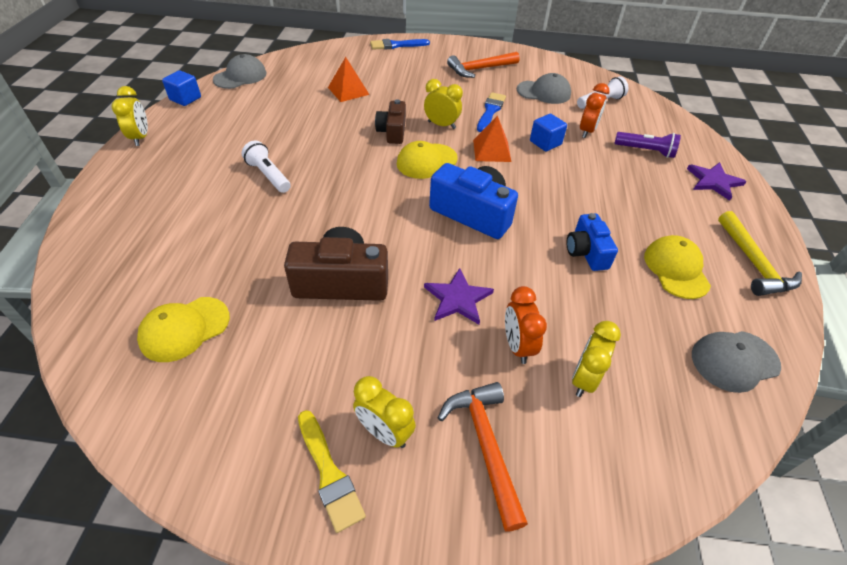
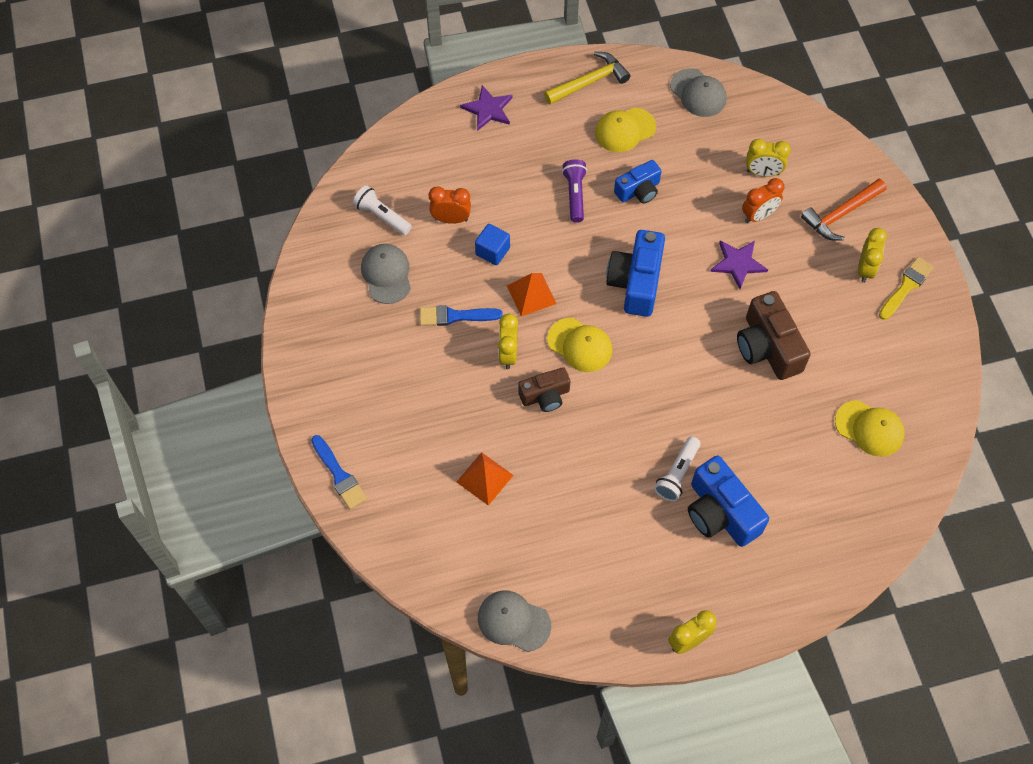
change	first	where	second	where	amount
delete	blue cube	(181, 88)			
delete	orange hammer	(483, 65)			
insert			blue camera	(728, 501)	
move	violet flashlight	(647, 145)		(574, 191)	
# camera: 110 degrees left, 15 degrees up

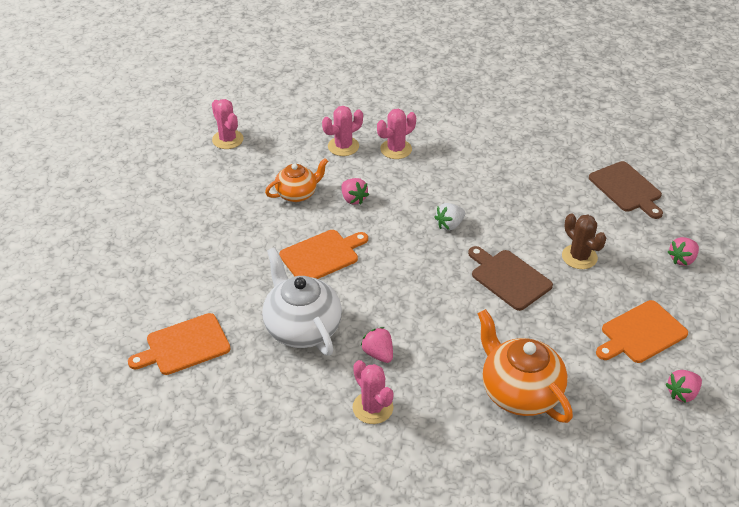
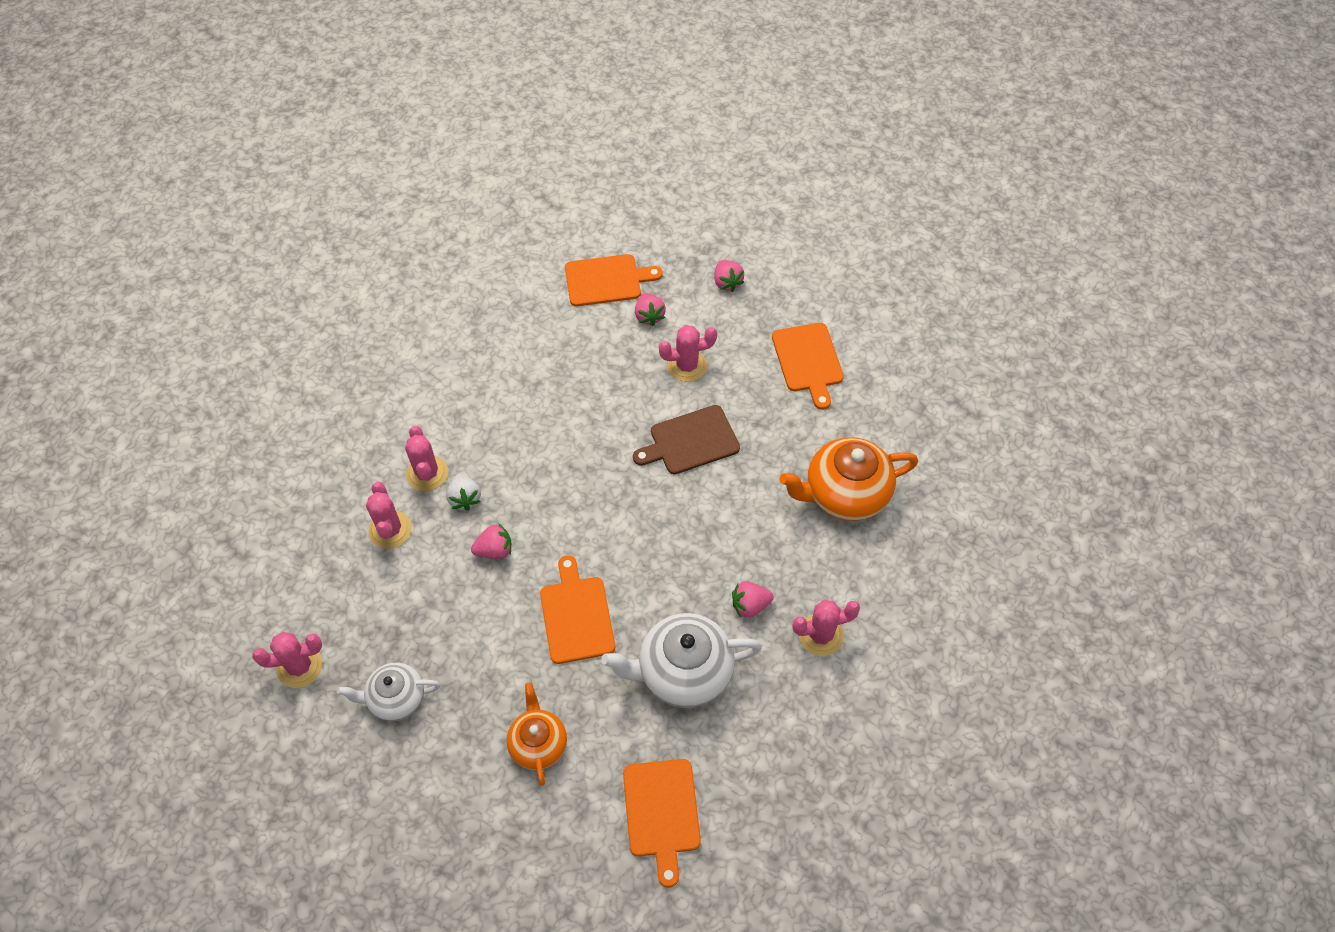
change	first	where	second	where	amount
insert			white teapot	(388, 692)	
move	orange teapot	(296, 180)		(537, 734)	
move	white berry	(450, 217)		(463, 492)	
move	pink berry	(683, 386)		(650, 309)	
recolor	russet saguaro cactus	(584, 241)	pink saguaro cactus	(688, 353)	
recolor	russet bread board	(626, 190)	orange bread board	(614, 280)	
# camera: 70 degrees left, 15 degrees up

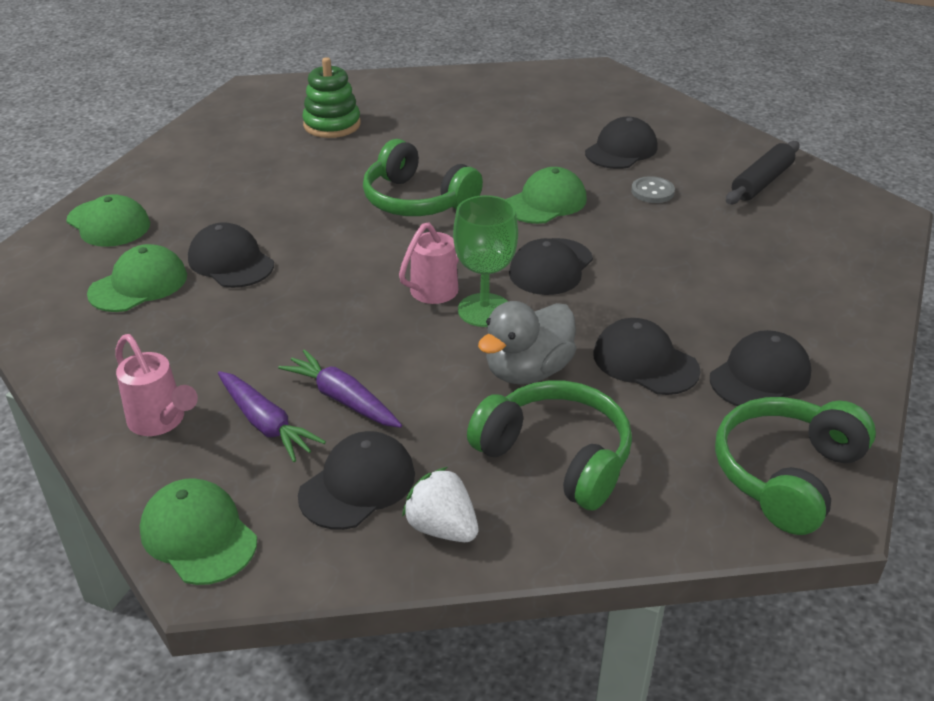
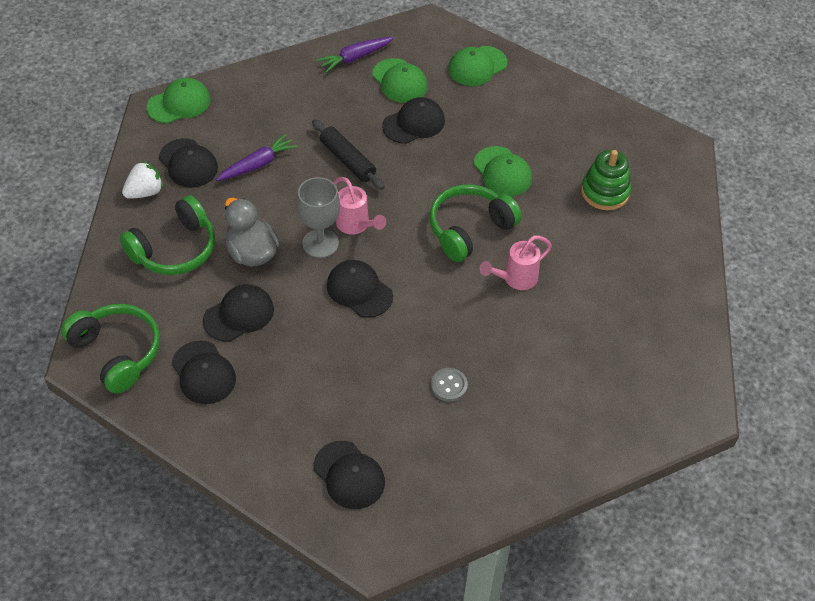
change	first	where	second	where	amount
move	pink watering can	(157, 385)		(515, 262)	
move	violet toy carrot	(272, 416)		(355, 55)	
move	emerald cap	(546, 195)		(503, 171)	
move	ebony cap	(621, 143)		(349, 475)	
move	ebony rolling pin	(763, 172)		(348, 154)	
recolor	emerald wine glass	(485, 261)	ash-grey wine glass	(318, 217)	
# camera: 100 degrees right, 15 degrees up

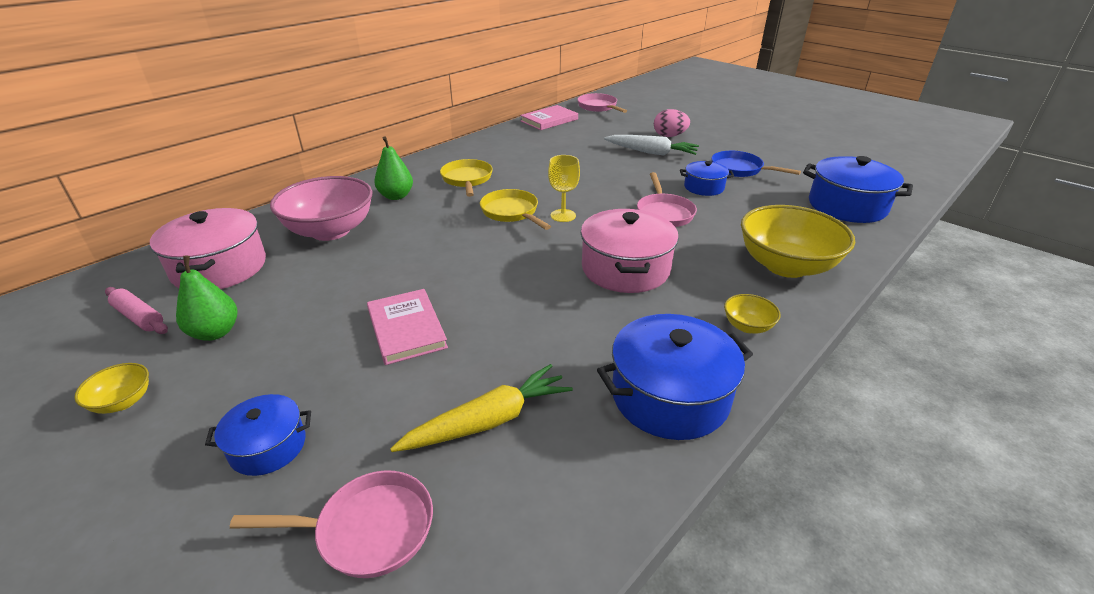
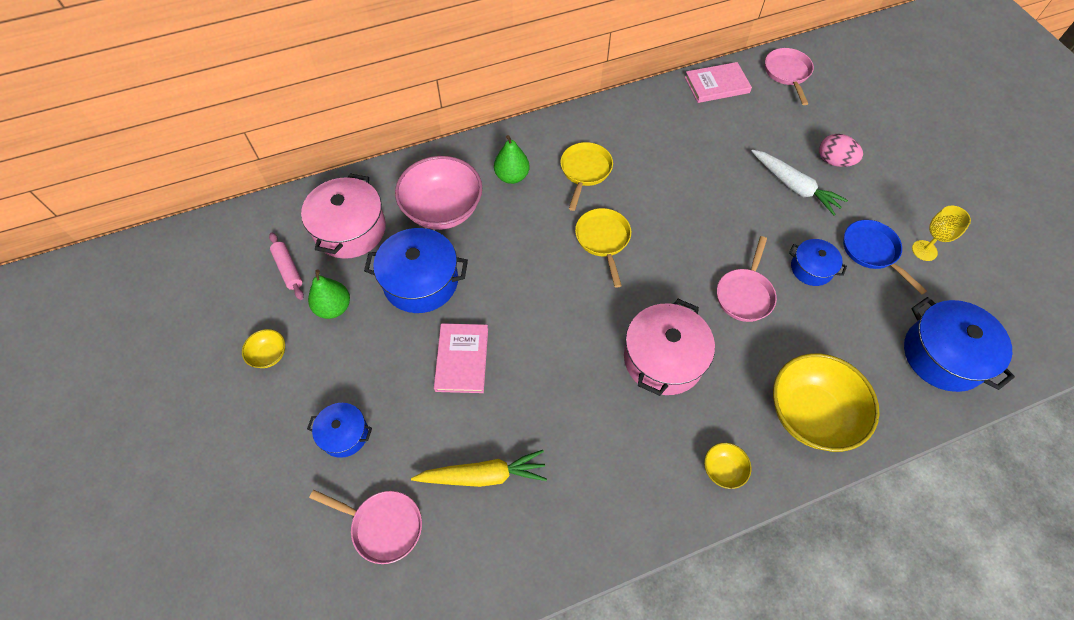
change	first	where	second	where	amount
move	golden wine glass	(564, 188)		(941, 233)	
move	blue stockpot	(675, 377)		(416, 270)	
# camera: 25 degrees right, 25 degrees up

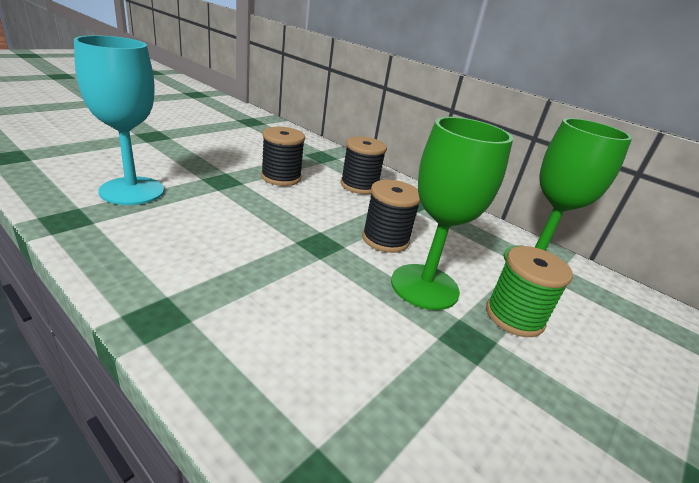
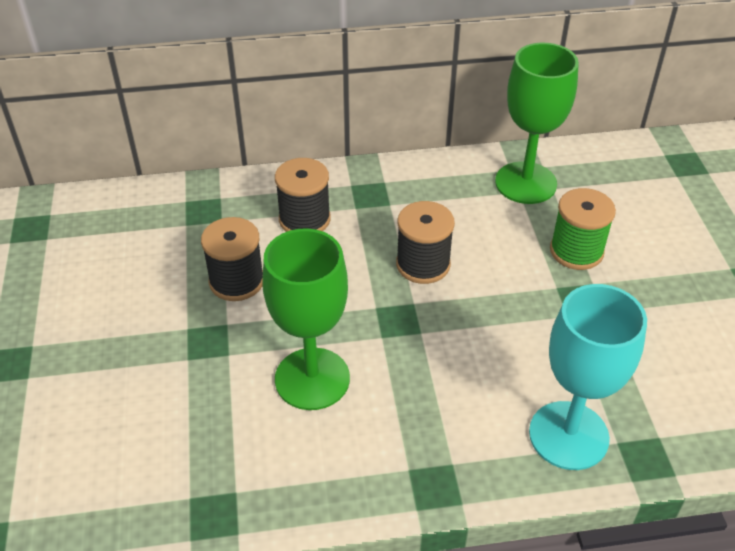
change	first	where	second	where	amount
move	teal wine glass	(119, 120)		(588, 377)	
move	emerald wine glass	(452, 213)		(306, 319)	
# camera: 45 degrees left, 15 degrees up

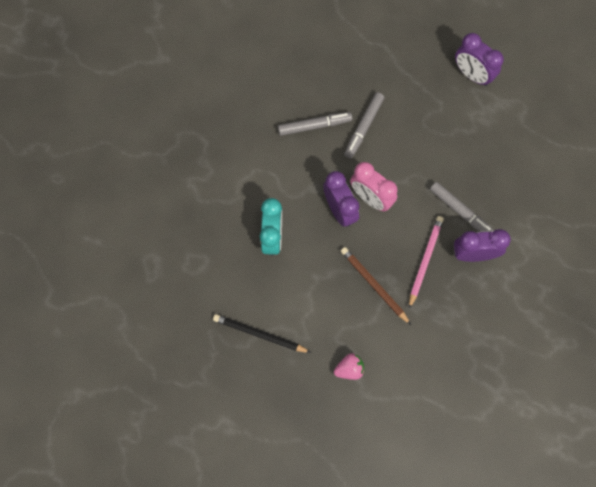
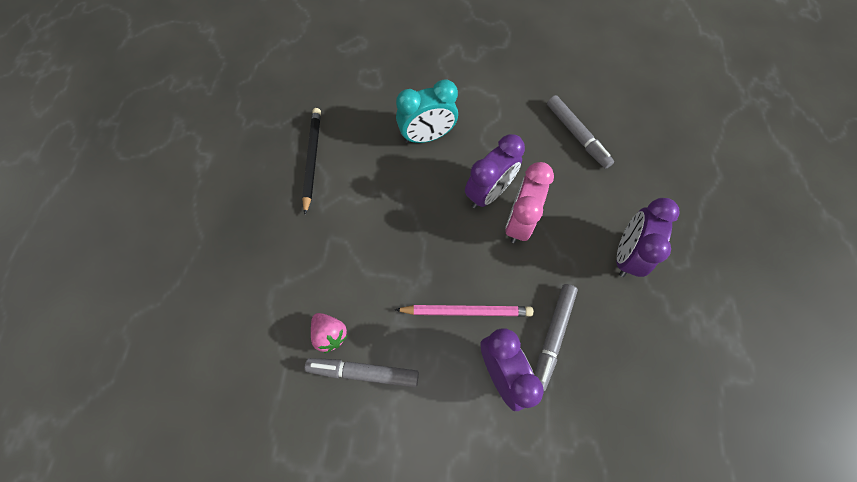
change	first	where	second	where	amount
delete	russet wooden pencil	(376, 286)			
move	pink berry	(349, 366)		(329, 333)	
move	ash-grey felt pen	(364, 125)		(362, 372)	
move	violet clock	(479, 59)		(648, 237)	
# camera: 70 degrees right, 5 degrees down

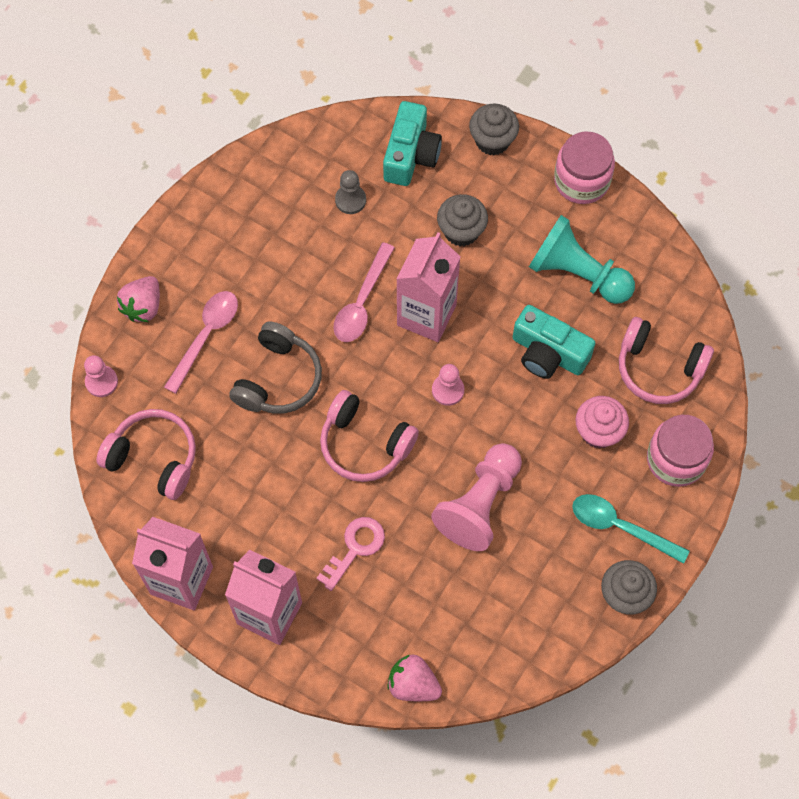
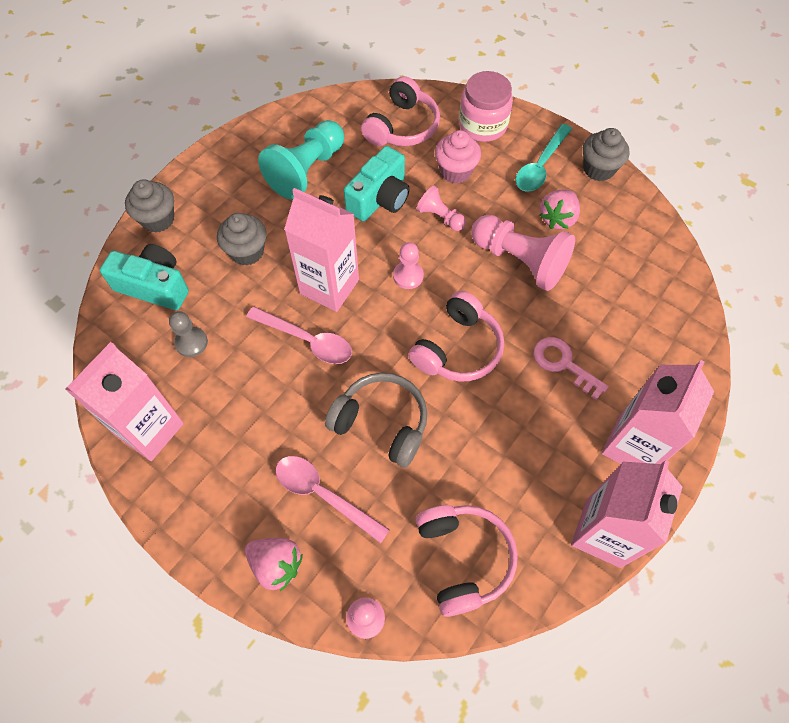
change	first	where	second	where	amount
delete	pink jam jar	(584, 168)			
insert			pink milk carton	(124, 401)	
insert			pink game pawn	(441, 208)	
move	pink berry	(414, 678)		(559, 209)	
rotate	pink over-ear headphones	(146, 454)		(467, 561)	135 degrees clockwise
# camera: 85 degrees left, 5 degrees down

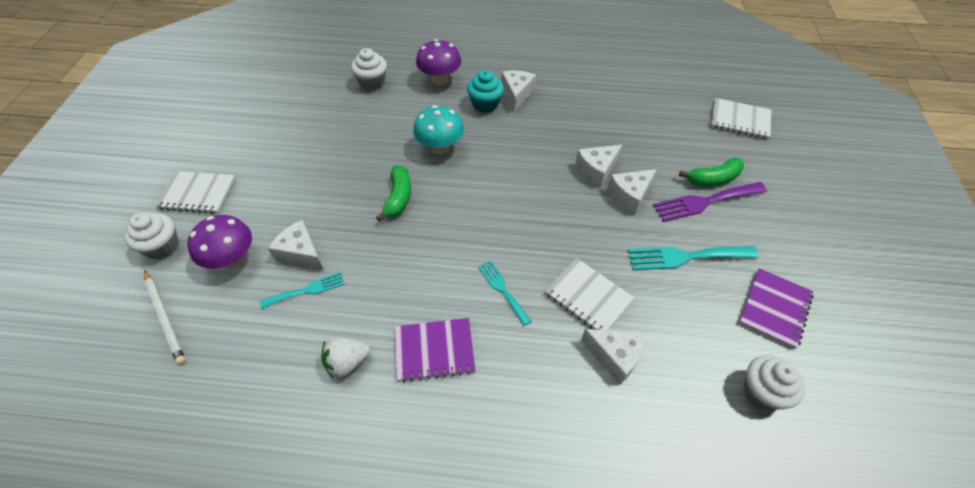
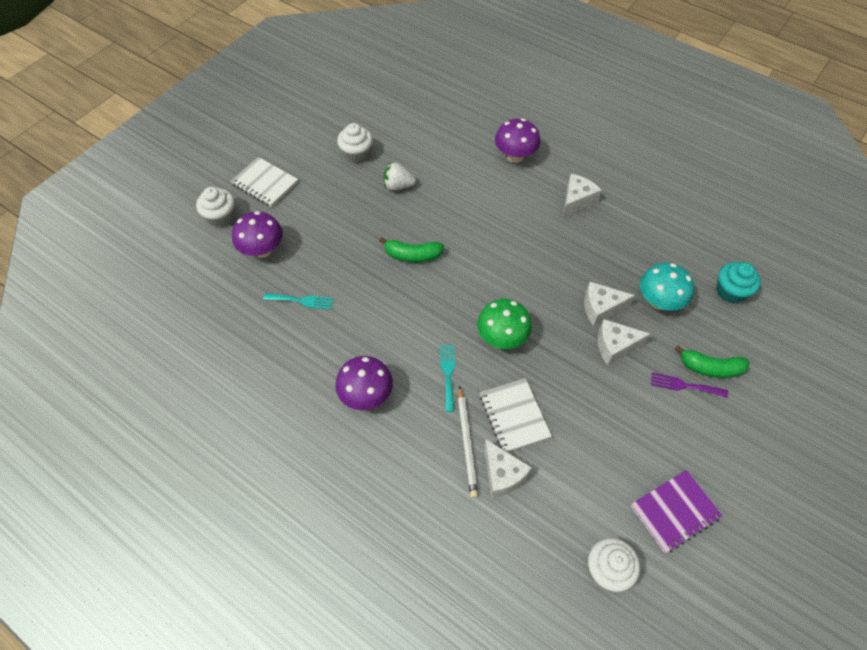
change	first	where	second	where	amount
delete	white cheese wedge	(295, 245)			
delete	teal dinner fork	(693, 258)			
delete	white exercise book	(741, 118)			
insert			emerald mushroom	(504, 324)	
move	white wooden pencil	(165, 318)		(468, 442)	
move	white berry	(345, 357)		(399, 176)	
move	white muffin	(369, 69)		(355, 143)	
move	teal mushroom	(438, 129)		(667, 286)	
move	teal muffin	(485, 91)		(738, 282)	
replace	violet exercise book	(435, 350)	violet mushroom	(364, 383)	
rotate	emerald banana fruit	(393, 193)		(411, 249)	60 degrees clockwise
resize	violet dinner fork	(710, 202)		(689, 385)	x0.61
# camera: 30 degrees right, 5 degrees up

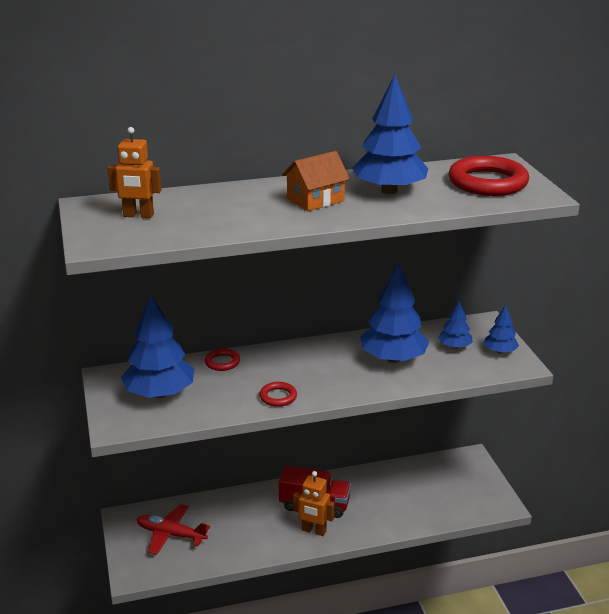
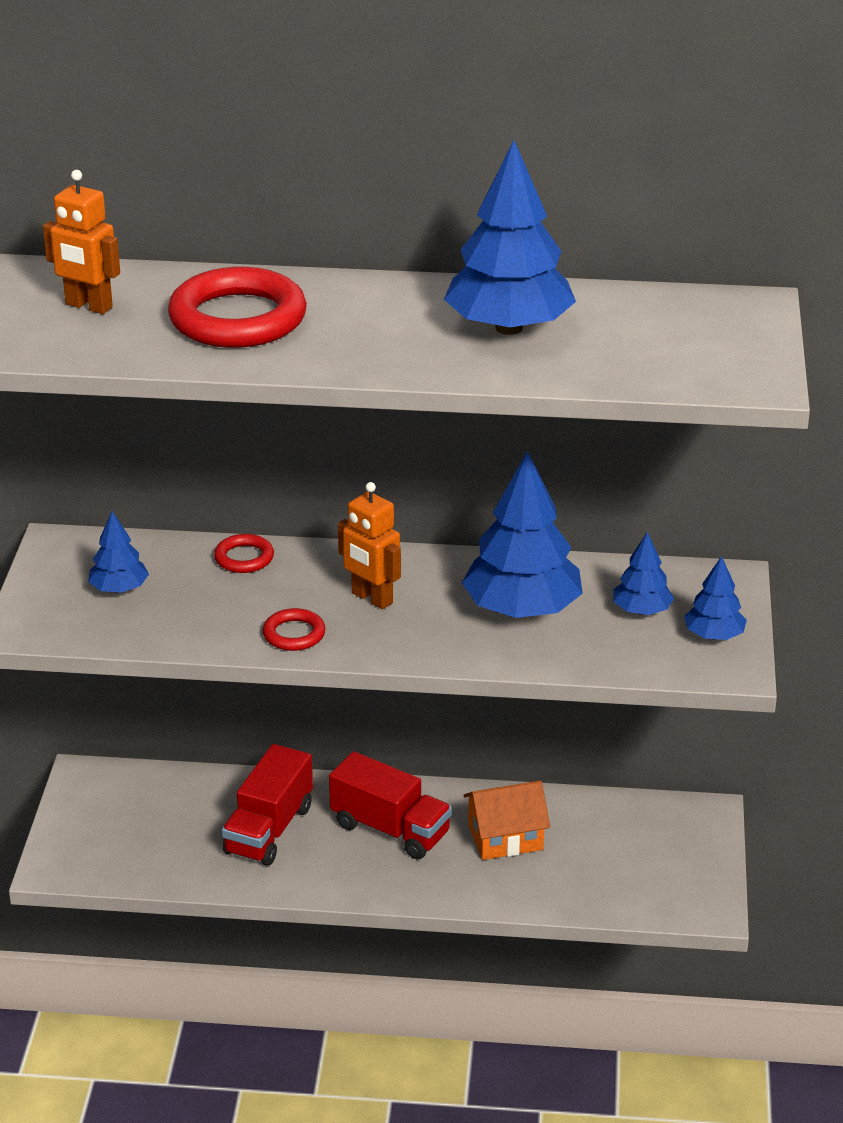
change	first	where	second	where	amount
delete	red aeroplane	(173, 529)			
insert			red truck	(267, 805)	
move	orange cottage	(316, 181)		(506, 820)	
move	orange robot figure	(313, 503)		(369, 545)	
move	red ring	(488, 176)		(237, 307)	
resize	blue fir tree	(157, 346)		(118, 552)	x0.51
# camera: 20 degrees right, 5 degrees up

